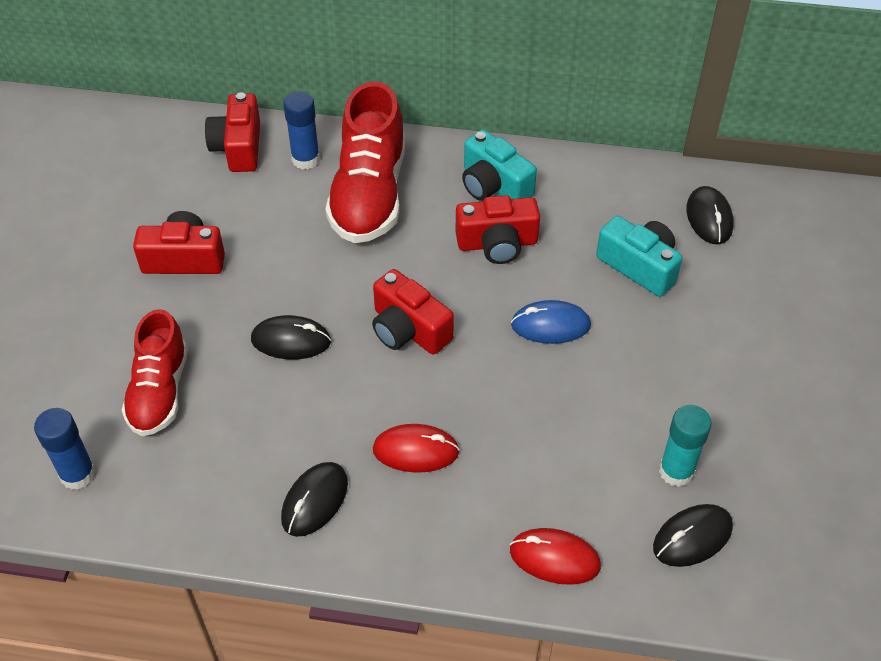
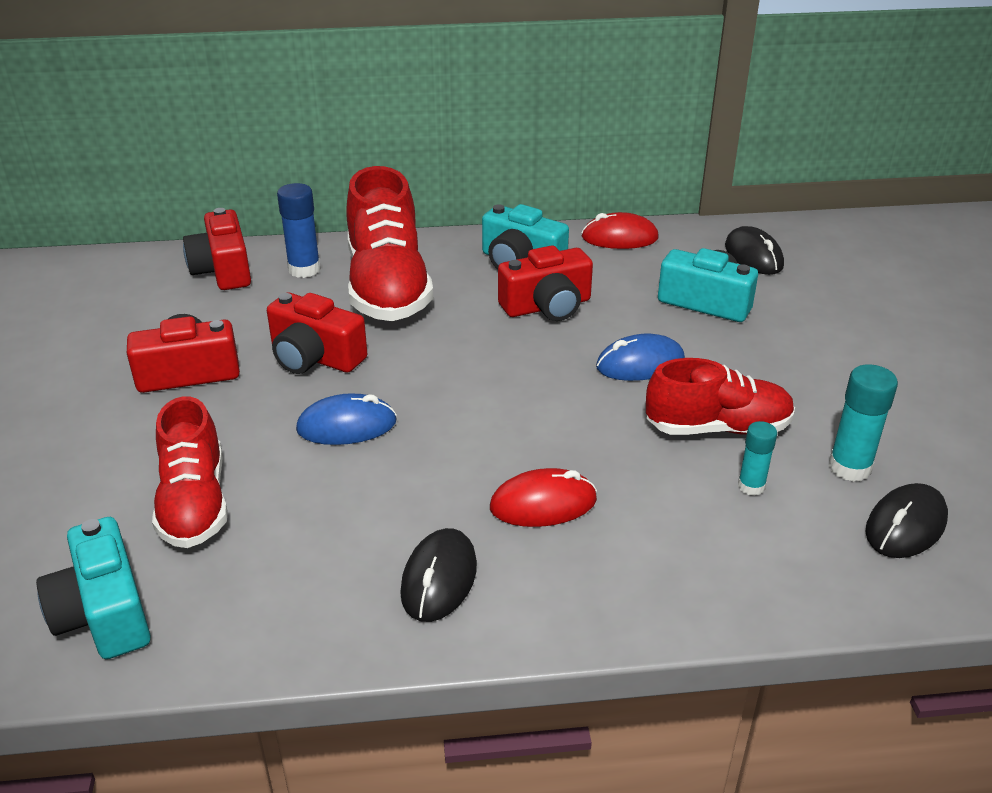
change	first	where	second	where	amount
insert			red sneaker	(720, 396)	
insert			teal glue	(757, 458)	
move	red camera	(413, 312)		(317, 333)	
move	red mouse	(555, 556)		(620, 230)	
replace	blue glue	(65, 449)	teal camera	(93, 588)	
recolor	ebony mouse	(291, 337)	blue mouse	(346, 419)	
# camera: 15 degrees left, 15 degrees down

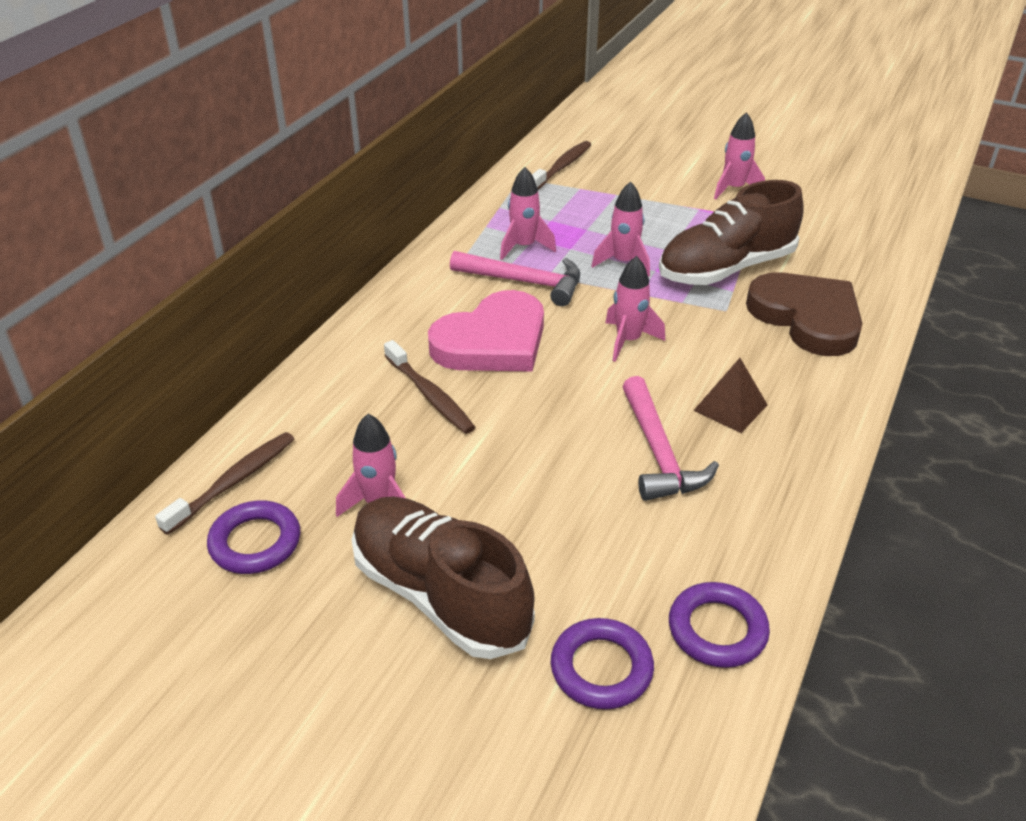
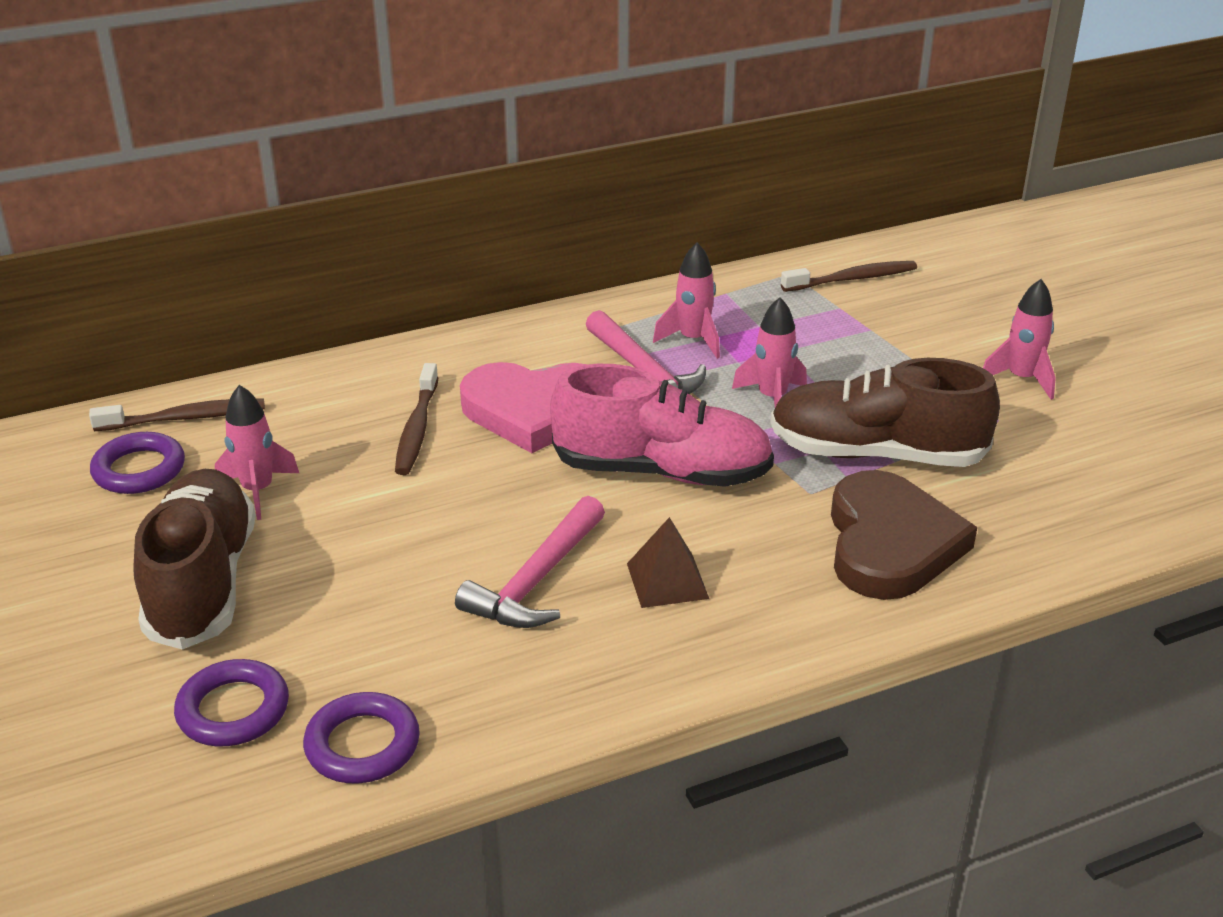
change	first	where	second	where	amount
replace	pink spaceship	(635, 309)	pink sneaker	(662, 425)	
# camera: 40 degrees right, 5 degrees down

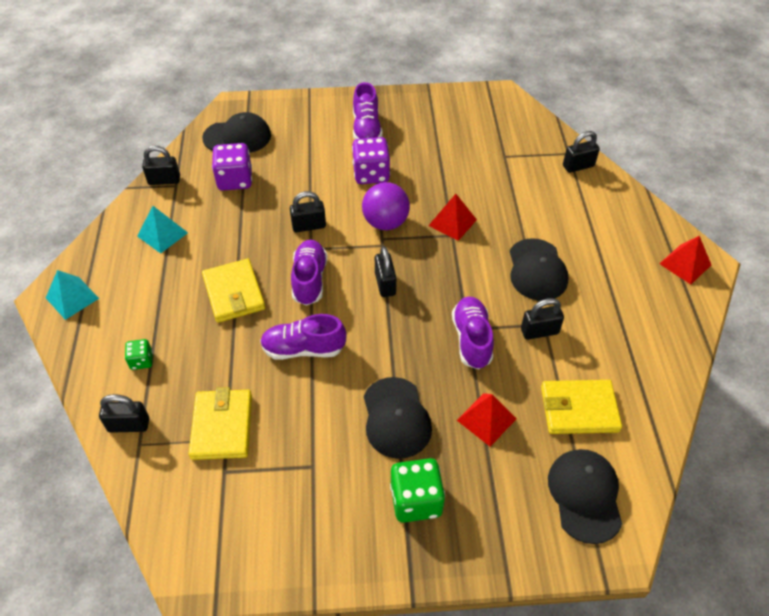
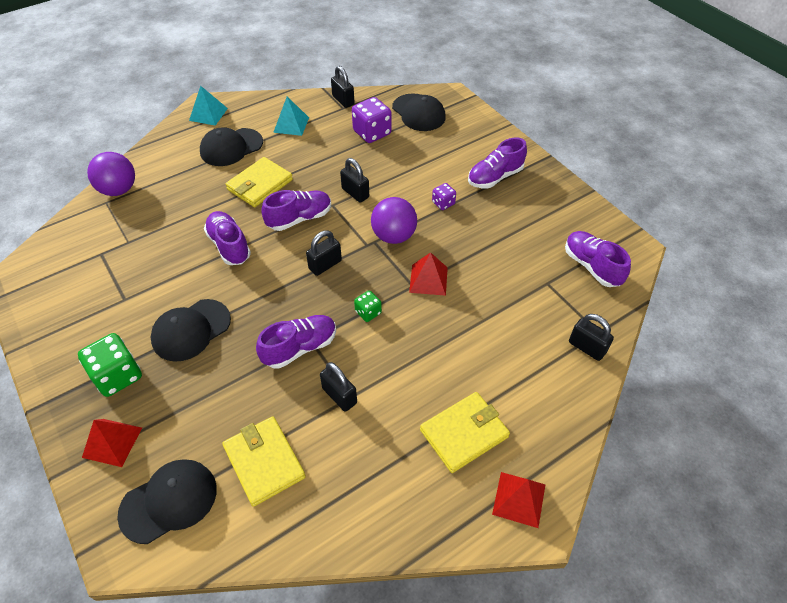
change	first	where	second	where	amount
insert			violet sneaker	(598, 259)	
move	emerald dice	(139, 354)		(368, 306)	
move	golden billfold	(220, 423)		(465, 432)	
move	red pyramid	(487, 420)		(112, 443)	
move	ebony cap	(539, 269)		(231, 146)	
replace	ebony small lock	(124, 413)	violet ball	(111, 174)	
resize	violet dice	(371, 160)		(444, 196)	x0.54
# camera: 60 degrees right, 0 degrees up

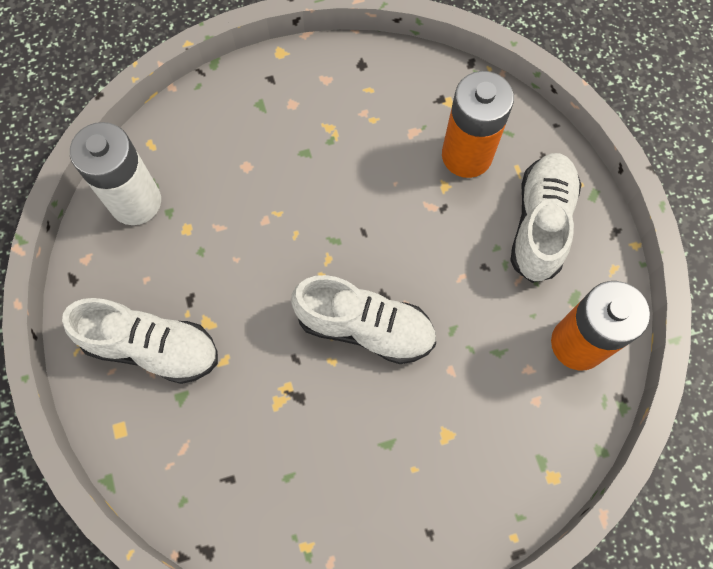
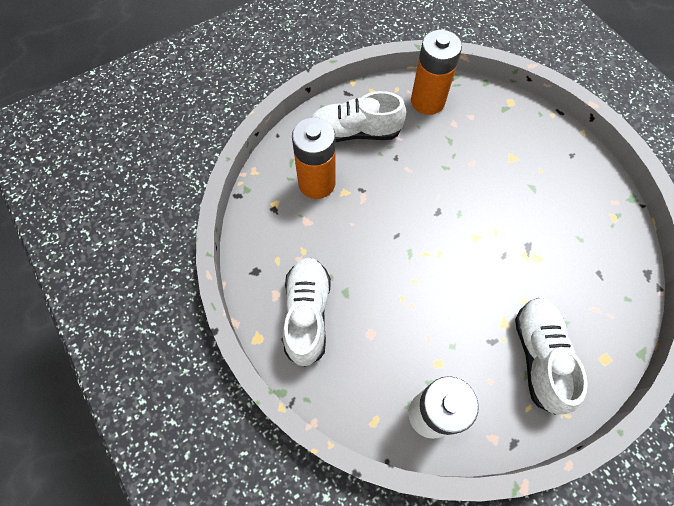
change	first	where	second	where	amount
move	white sneaker	(363, 319)		(307, 312)	
# camera: 105 degrees left, 5 degrees down

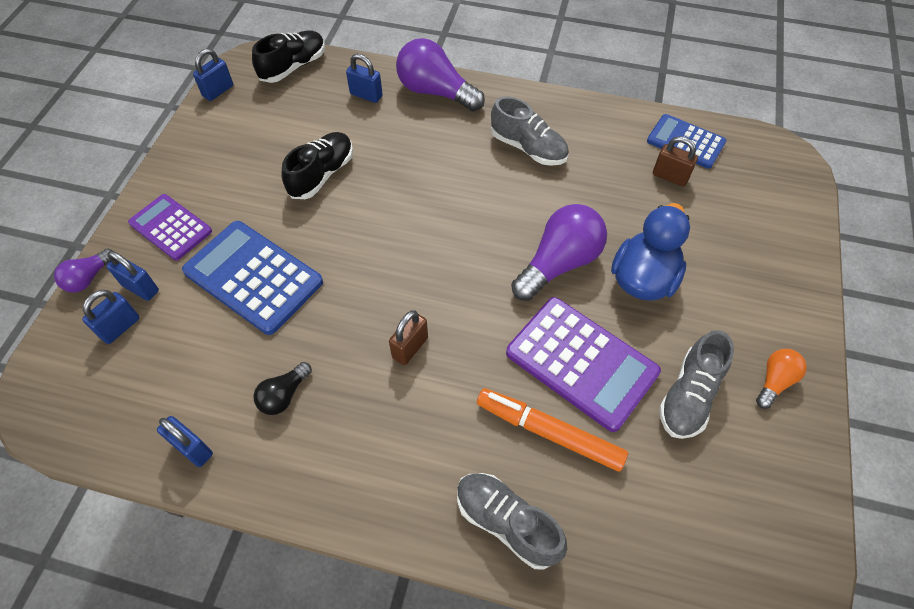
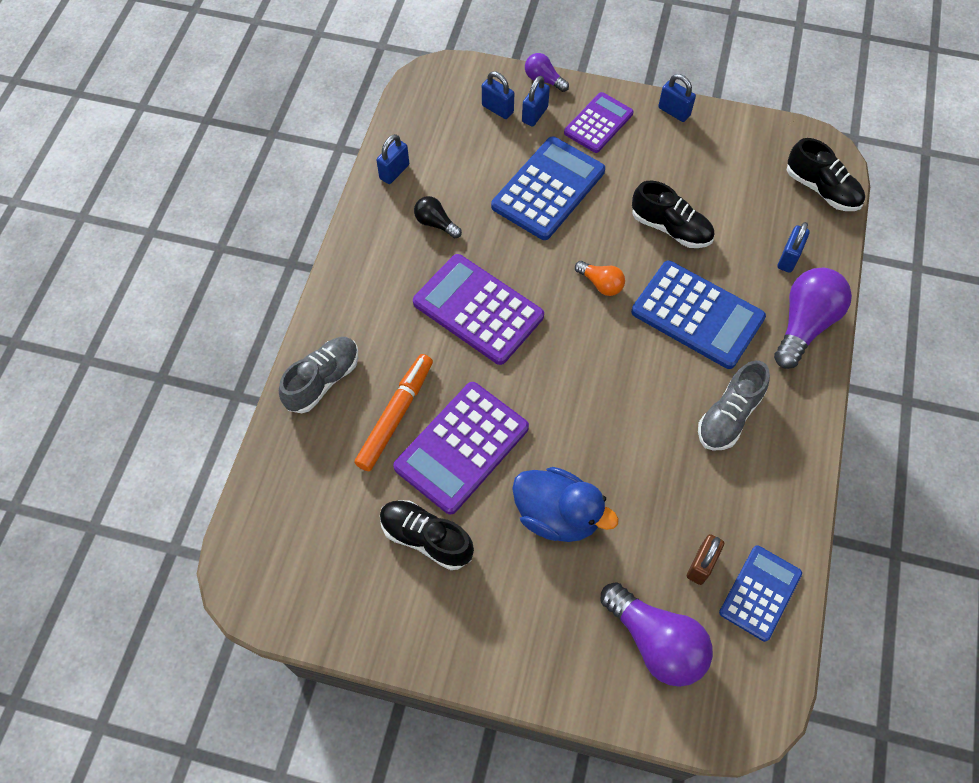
change	first	where	second	where	amount
insert			blue adding machine	(698, 315)	
move	blue small lock	(213, 74)		(677, 98)	
move	violet lightbulb	(559, 252)		(656, 634)	
move	orange lightbulb	(781, 379)		(600, 278)	
replace	russet small lock	(408, 337)	violet adding machine	(478, 309)	
recolor	ash-grey sneaker	(696, 384)	ebony sneaker	(427, 535)	
# camera: 90 degrees right, 5 degrees up

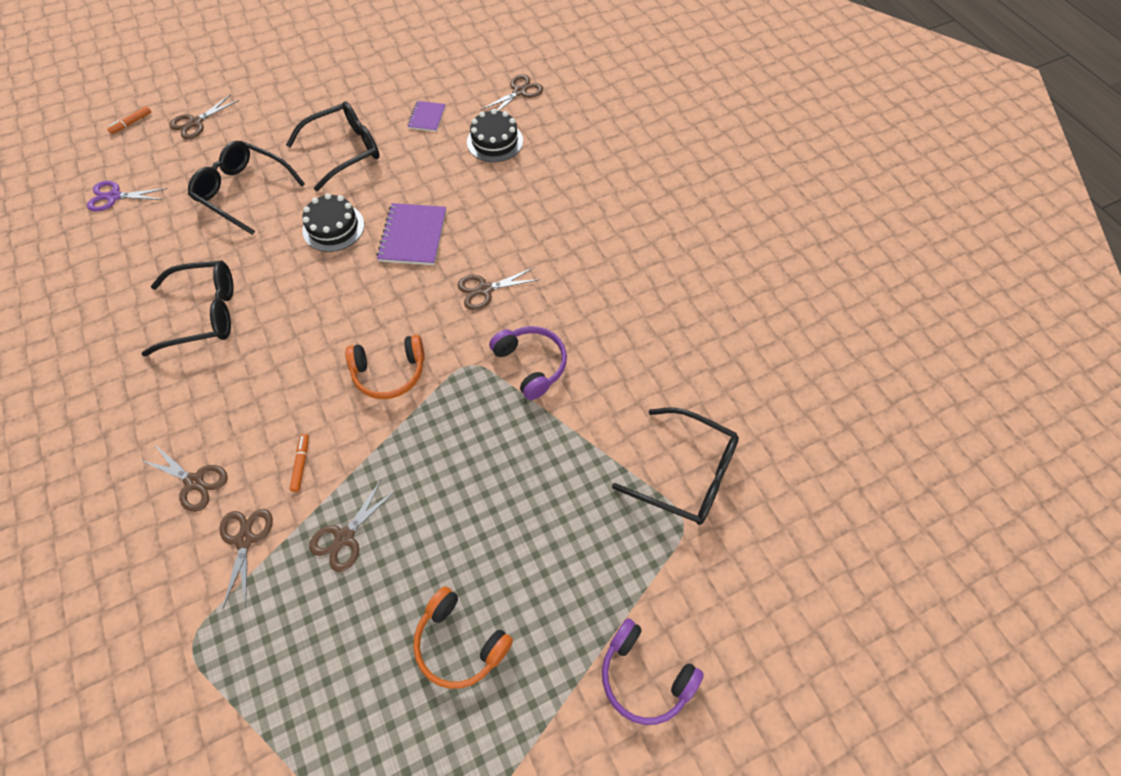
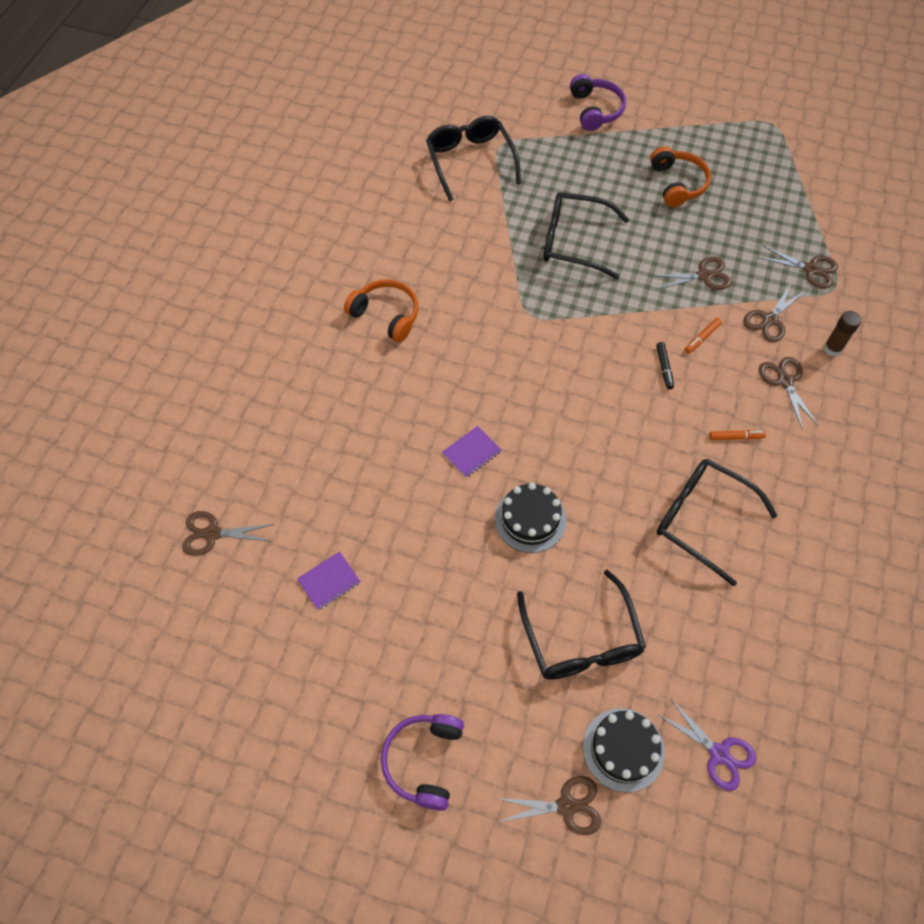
change	first	where	second	where	amount
insert			ebony felt pen	(665, 366)	
insert			russet glue	(842, 333)	
move	orange felt pen	(129, 120)		(737, 435)	
move	ebony spectacles	(333, 146)		(586, 235)	
move	orange over-ear headphones	(385, 367)		(381, 310)	
move	russet pair of scissors	(498, 289)		(798, 267)	
move	ebony layer cake	(495, 135)		(623, 750)	
move	violet over-ear headphones	(528, 363)		(422, 762)	
resize	violet exercise book	(411, 234)		(471, 452)	x0.59
# camera: 135 degrees left, 0 degrees up

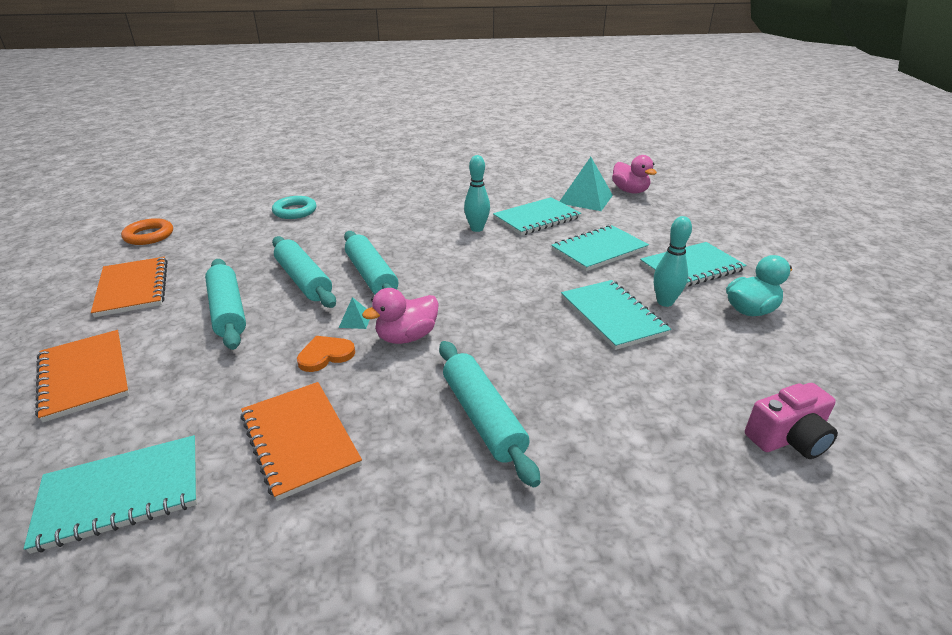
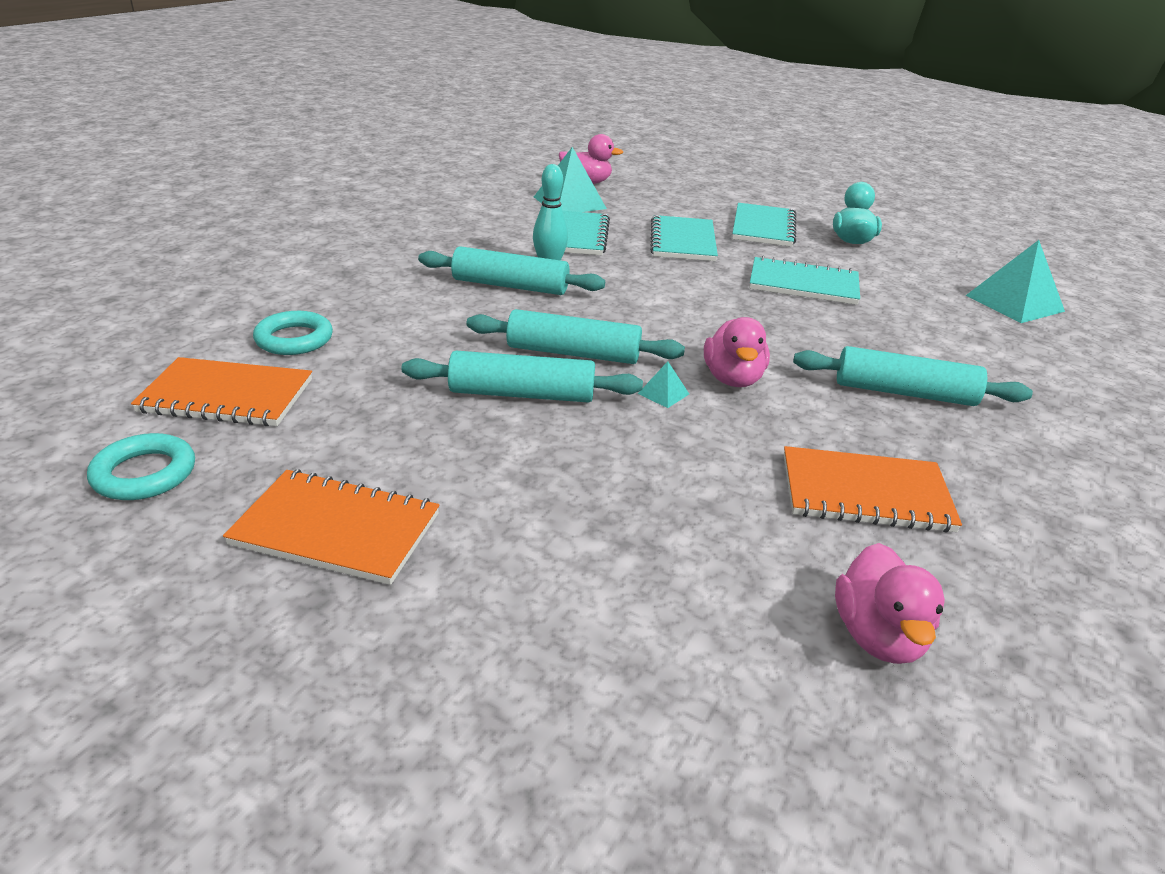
change	first	where	second	where	amount
delete	orange heart shape	(326, 354)			
delete	teal bowling pin	(673, 261)			
move	orange exercise book	(82, 376)		(221, 391)	
move	teal rolling pin	(225, 304)		(511, 270)	
replace	teal exercise book	(110, 494)	pink duck	(890, 603)	
replace	pink camera	(791, 421)	teal pyramid	(1015, 281)	
recolor	orange ring	(147, 231)	teal ring	(141, 466)	
# camera: 55 degrees left, 0 degrees up

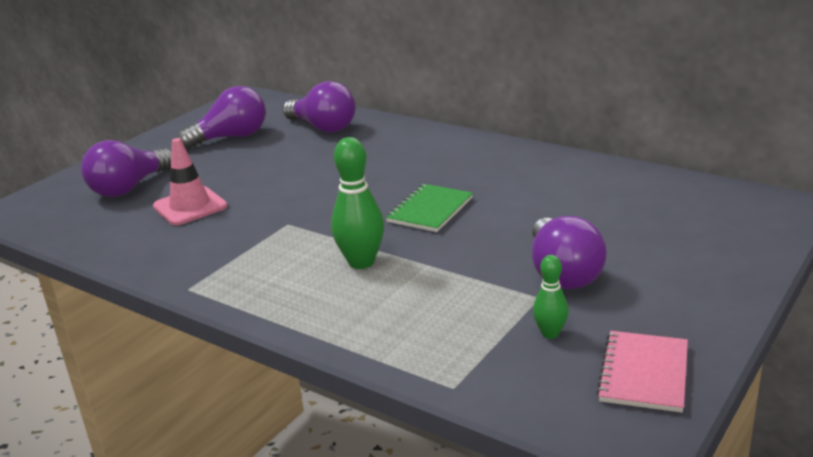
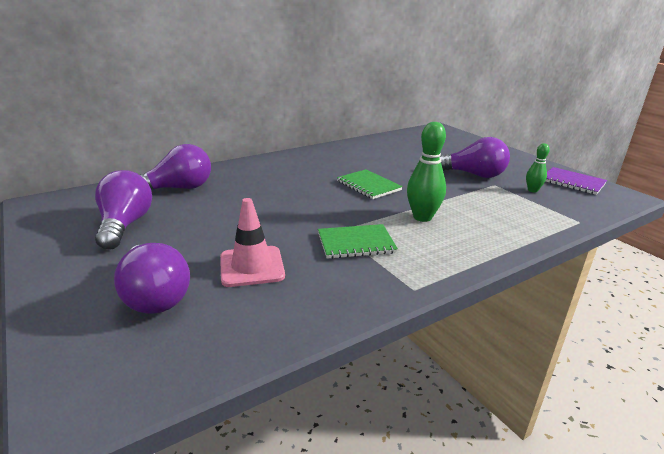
change	first	where	second	where	amount
insert			emerald exercise book	(358, 241)	
recolor	pink exercise book	(642, 372)	violet exercise book	(576, 181)	
# camera: 70 degrees left, 0 degrees up

